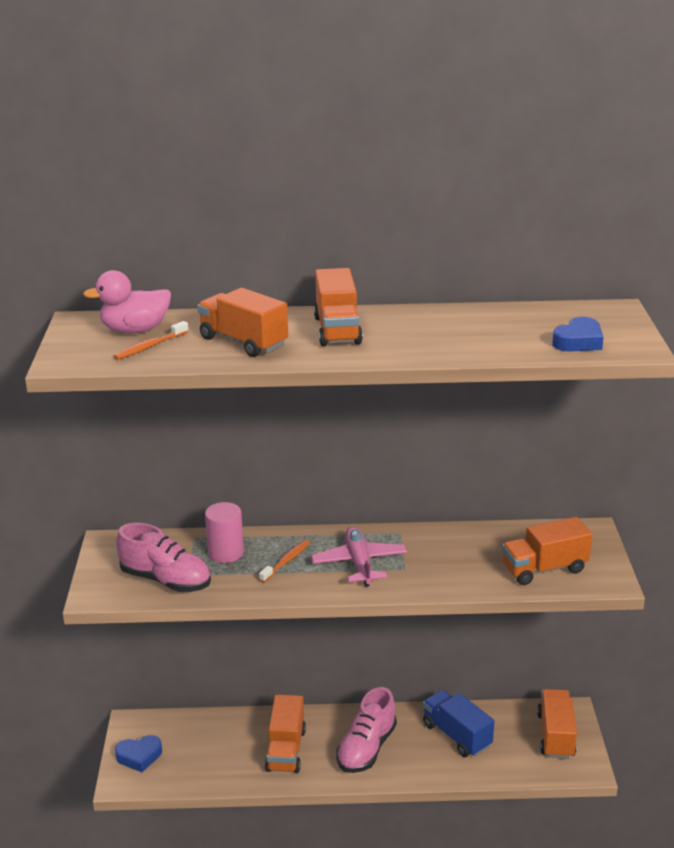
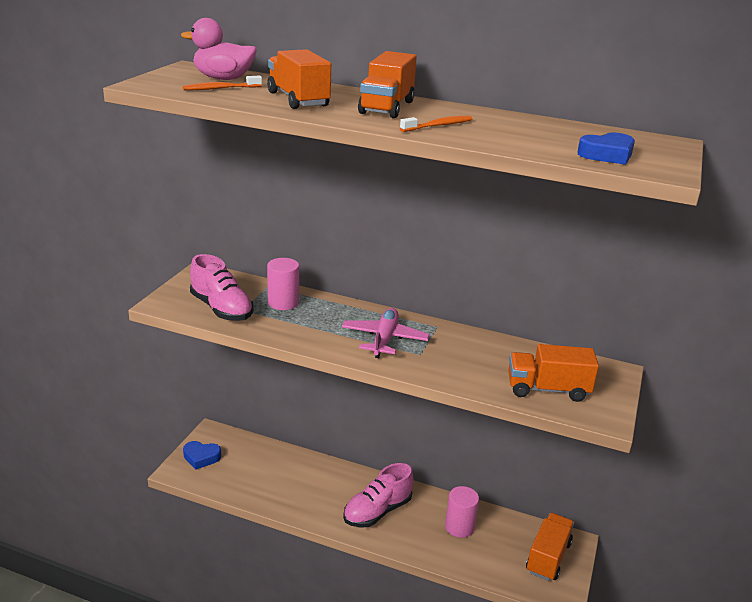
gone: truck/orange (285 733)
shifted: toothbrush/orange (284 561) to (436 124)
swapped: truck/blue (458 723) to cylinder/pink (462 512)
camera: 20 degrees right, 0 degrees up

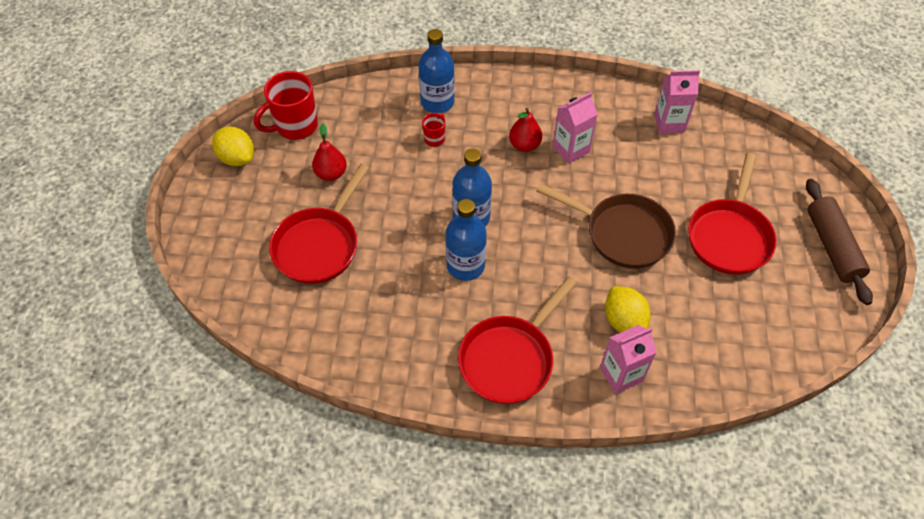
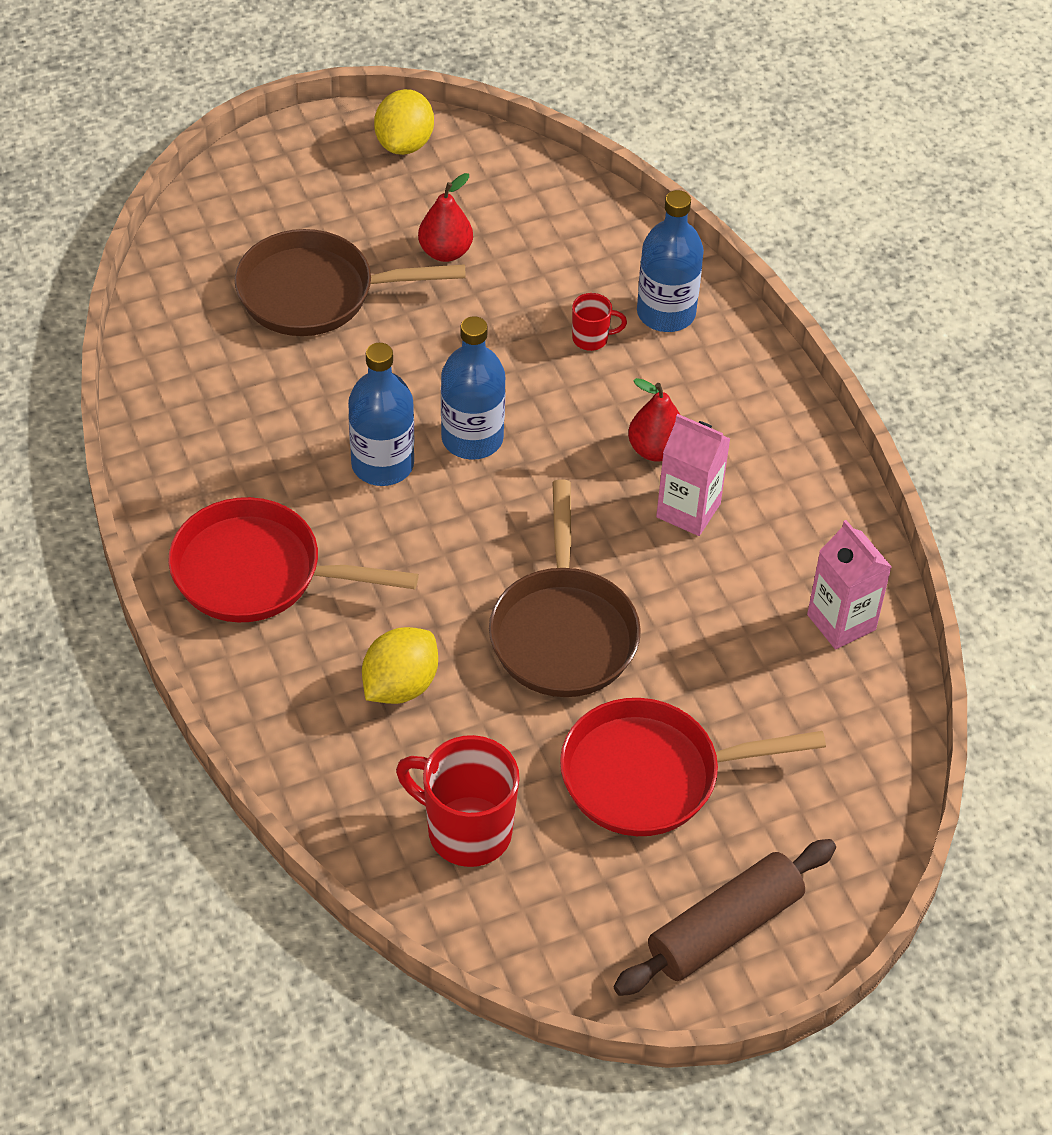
gone: carton/pink (628 359)
shifted: mug/red (286 105) to (457 801)
repainted: pan/red (319 224) to pan/brown (350 282)
camera: 60 degrees right, 5 degrees down

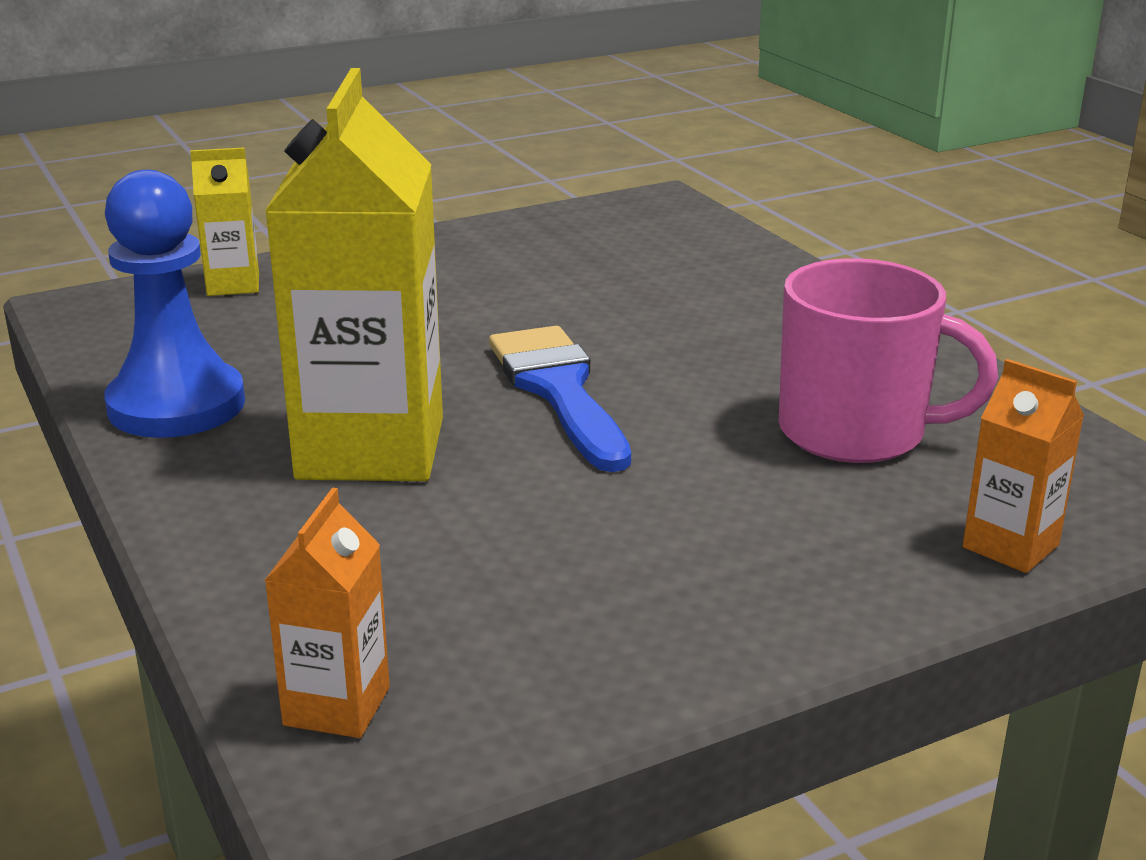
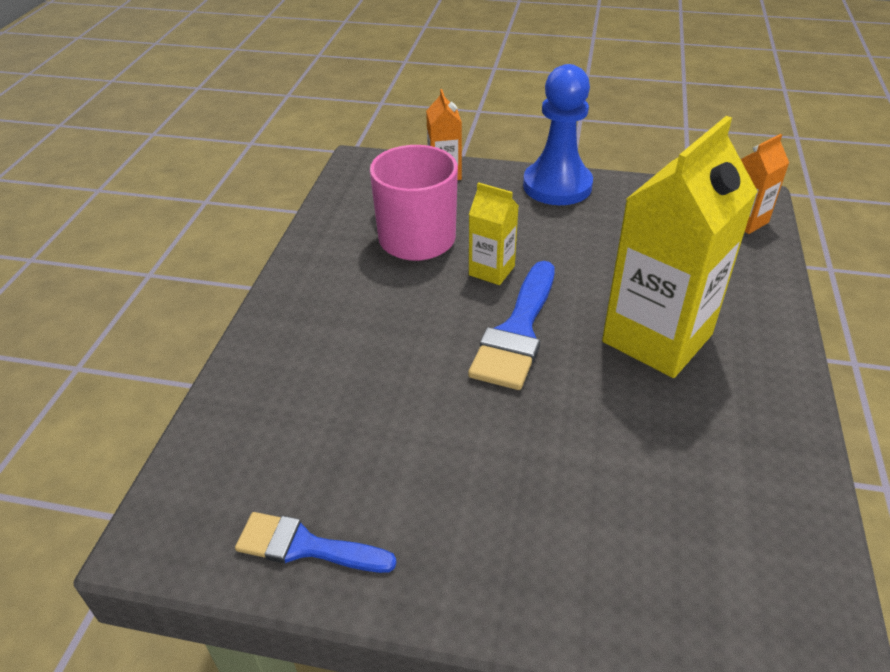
new: brush/blue (316 542)
shifted: pawn/blue (174 304) to (558 134); carton/yellow (224 222) to (494 233)
camera: 140 degrees left, 15 degrees up

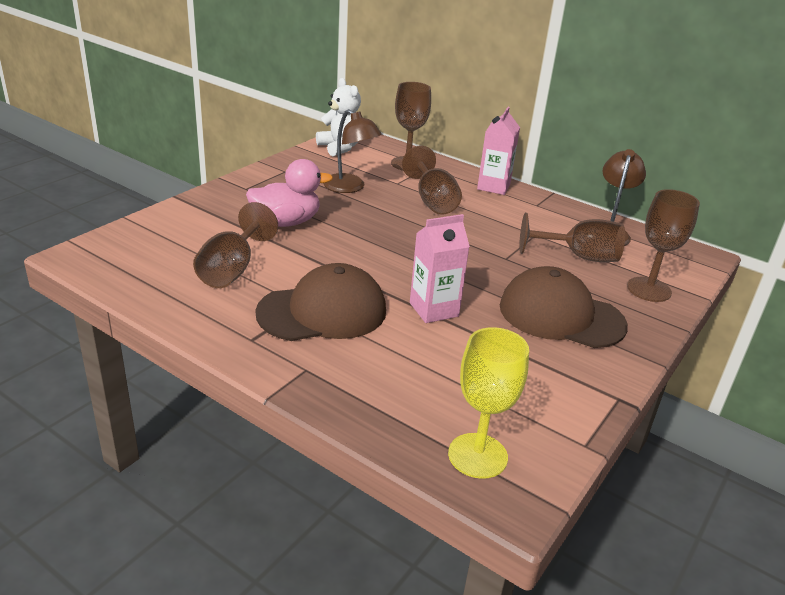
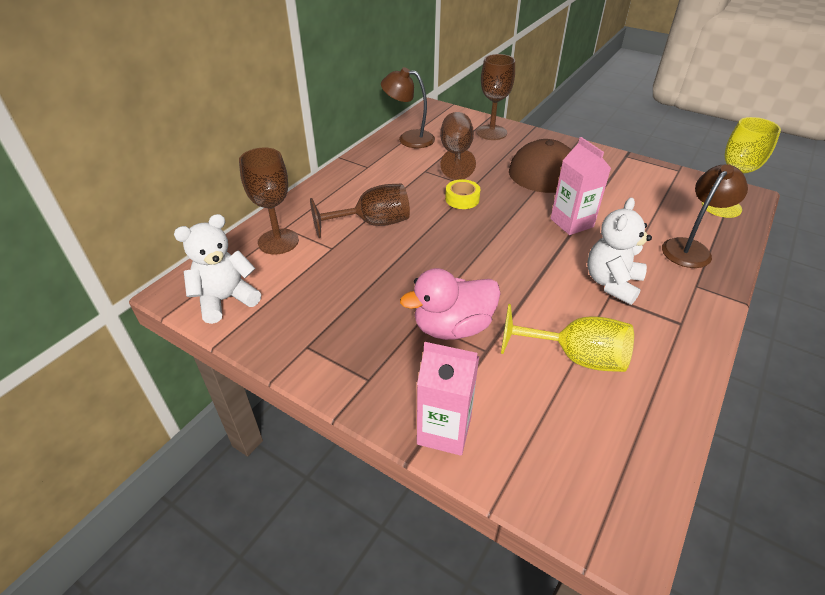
new: tape/yellow (463 194)
shifted: lamp/brown (352 151) to (705 216); carton/pink (498 151) to (448 399)
swapped: cap/brown (320 302) to teddy bear/white (619 251)
repainted: goblet/brown (235 245) to goblet/yellow (567 338)
rotated: duck/pink (289 193) = (450 304) 90 degrees counterclockwise
camera: 90 degrees left, 10 degrees up

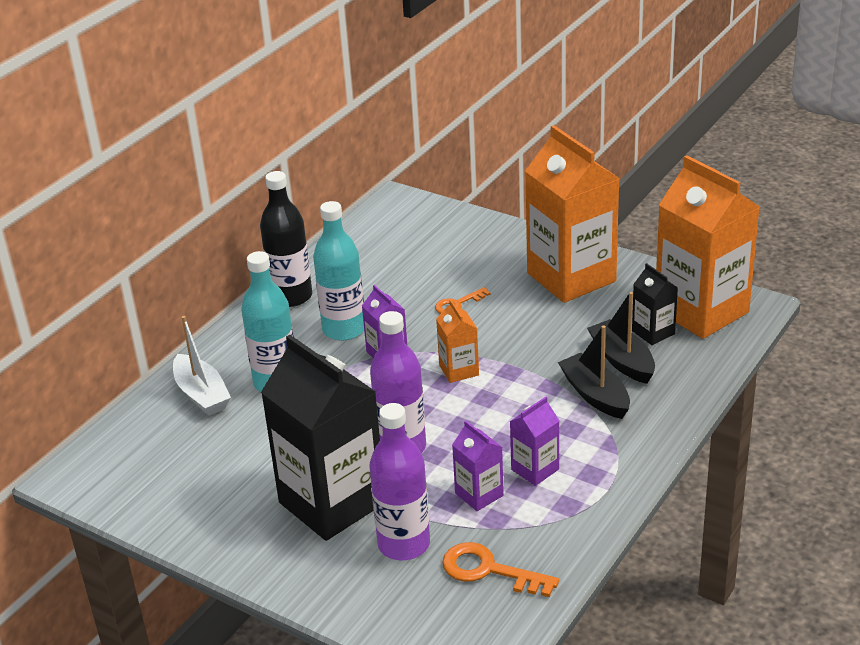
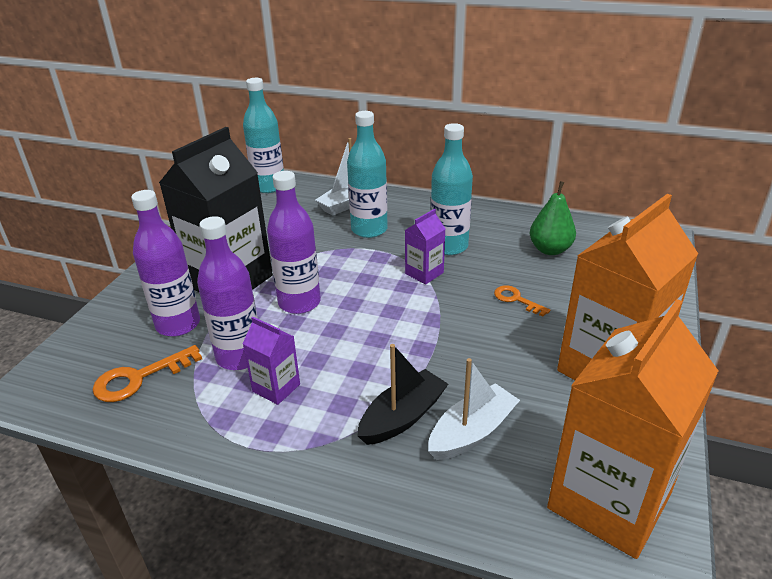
gone: bottle/black (286 239); carton/orange (457 341); carton/black (655 304)
new: bottle/turquoise (263 135); pear/green (553 218)
swapped: carton/purple (478 466) to bottle/purple (227 293)
repainted: boat/black (621 338) to boat/white (474 409)
rotated: key/orange (500 569) = (147 373) 135 degrees counterclockwise
camera: 75 degrees right, 0 degrees up

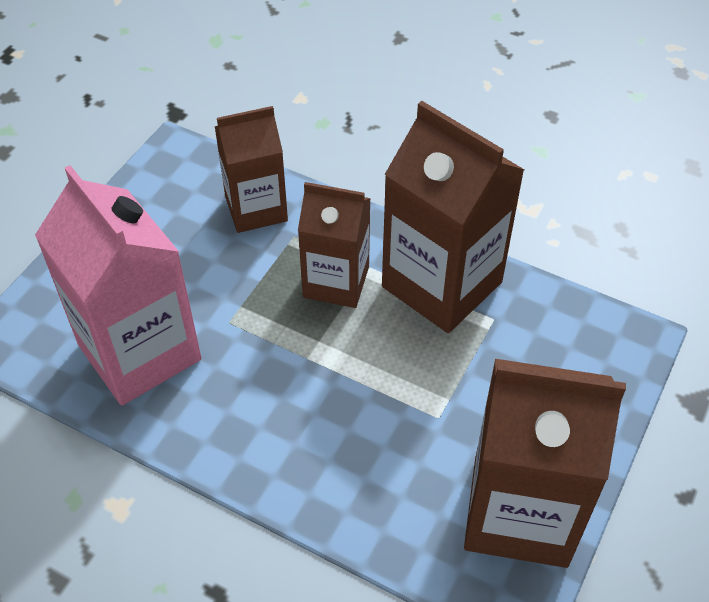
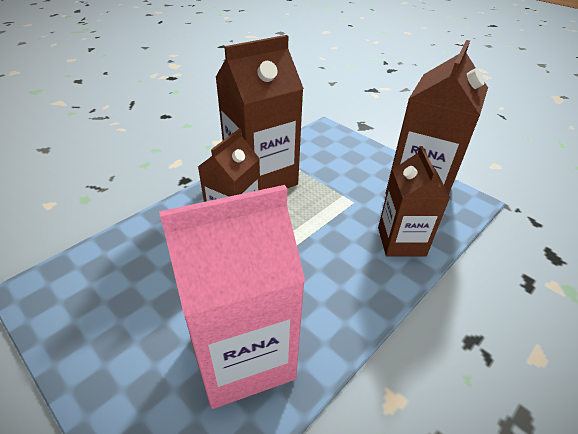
shifted: carton/brown (251 169) to (414 201)
camera: 75 degrees left, 10 degrees down

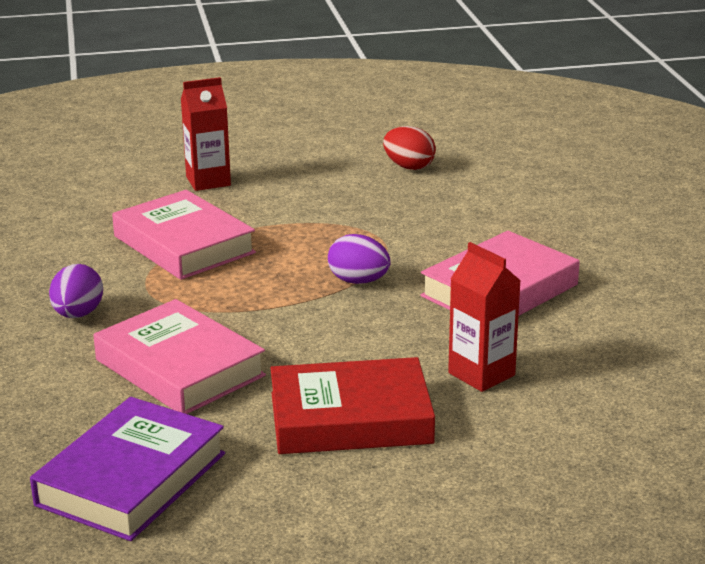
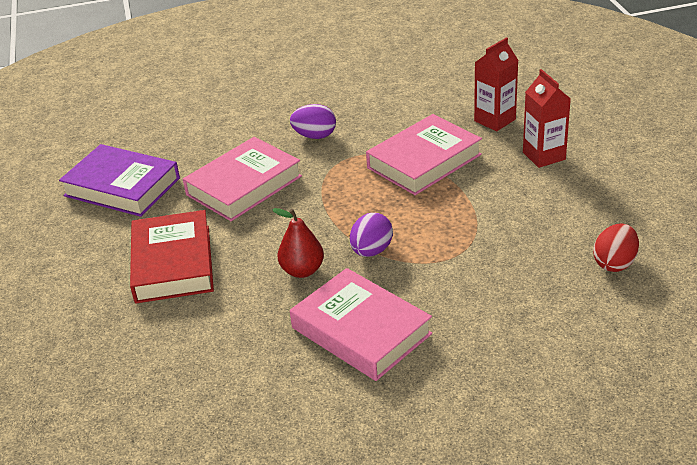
new: pear/red (298 243)
shifted: carton/red (484 317) to (496 84)
camera: 90 degrees right, 10 degrees up

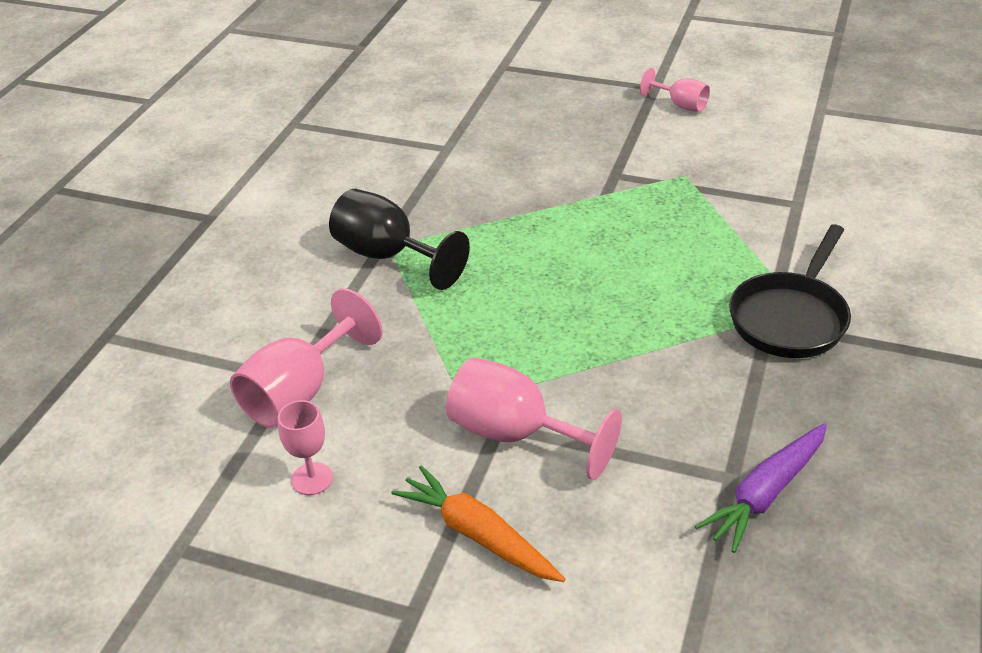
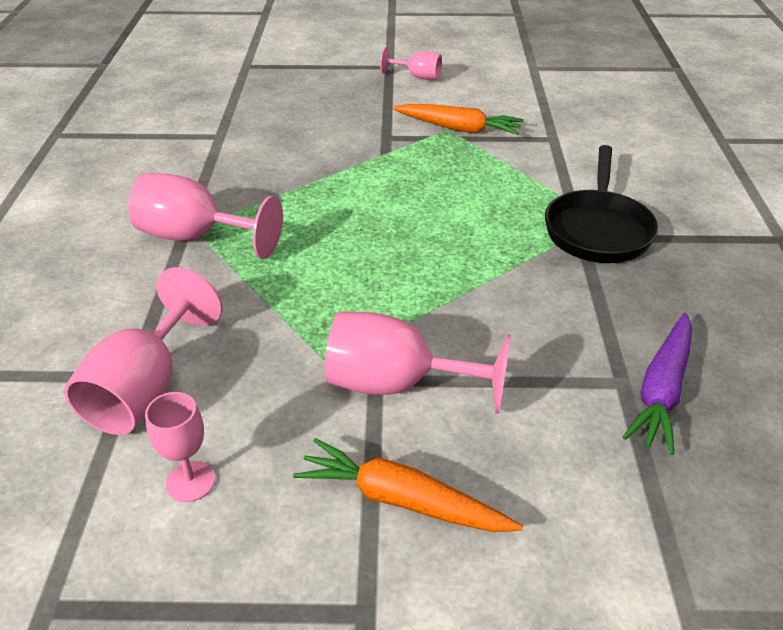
new: carrot/orange (458 119)
repainted: goblet/black (399 239) to goblet/pink (205 216)
camera: 20 degrees left, 0 degrees up

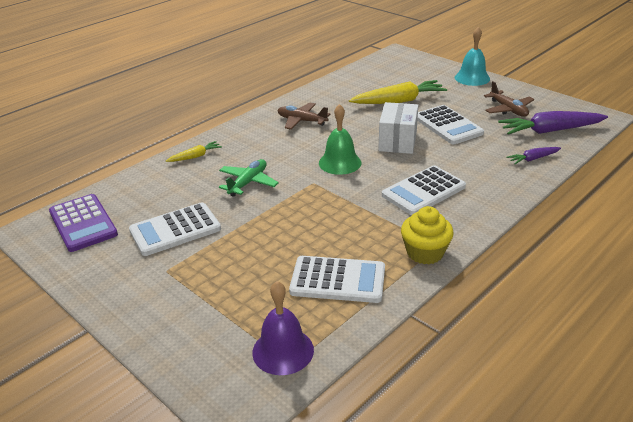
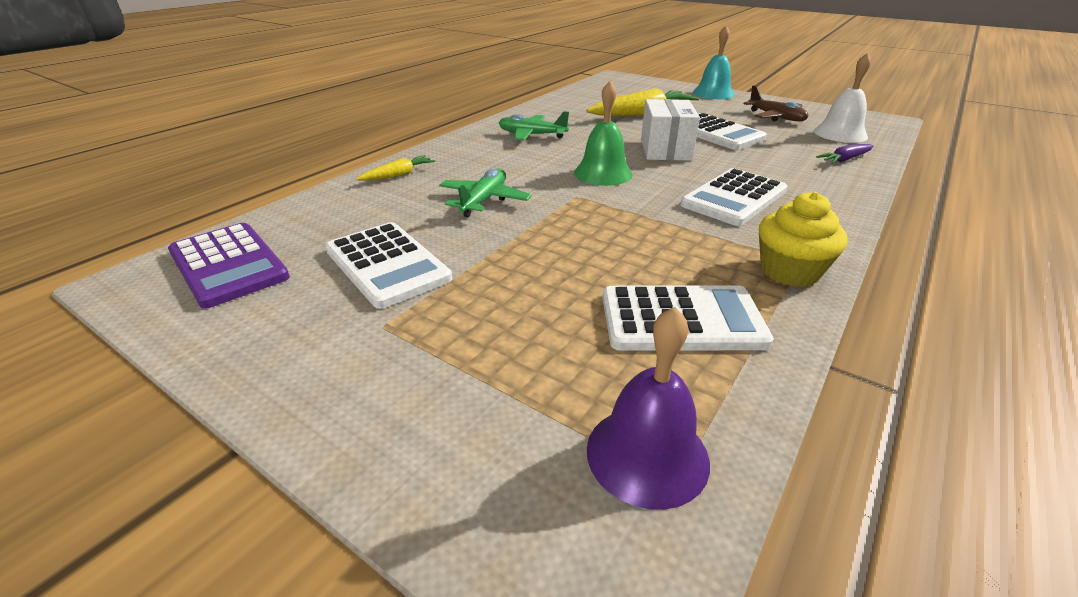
swapped: carrot/purple (553 123) to bell/white (842 98)
repainted: plane/brown (303 116) to plane/green (534 126)
rotated: calculator/white (175 229) = (388 265) 90 degrees counterclockwise
camera: 10 degrees left, 0 degrees up

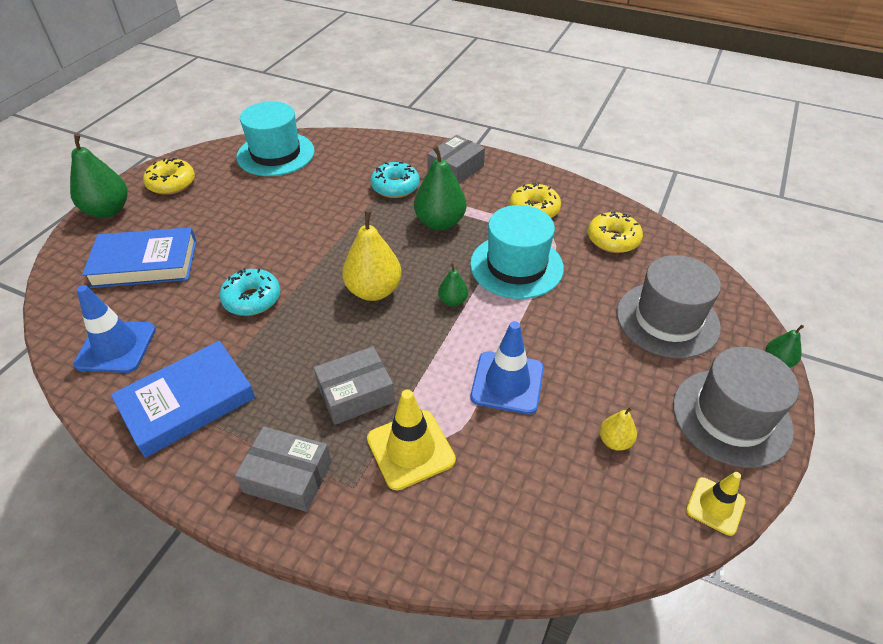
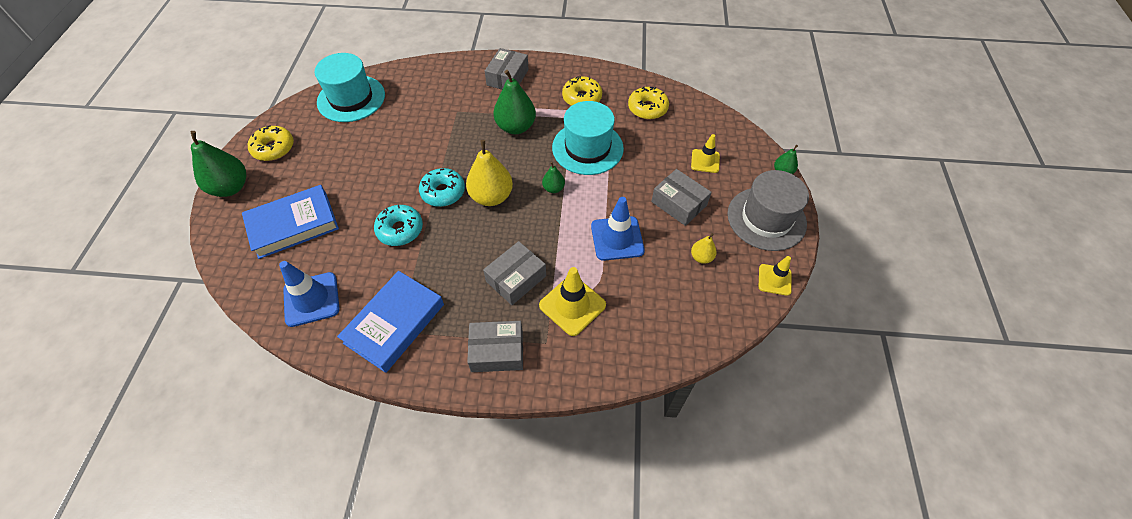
new: box/grey (681 197)
shifted: donut/turquoise (395 180) to (442 187)
swapped: hat/grey (669 307) to traffic cone/yellow (705 153)
camera: 20 degrees left, 10 degrees up

